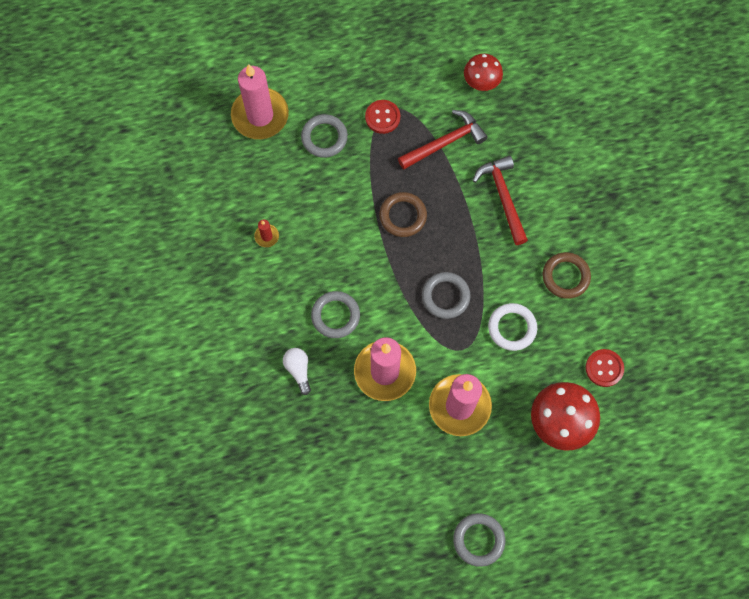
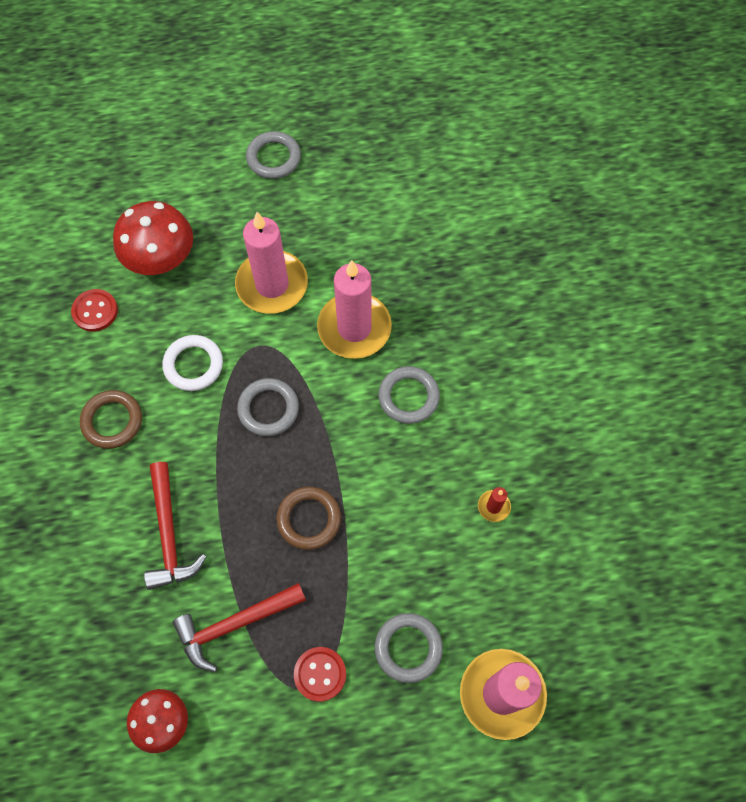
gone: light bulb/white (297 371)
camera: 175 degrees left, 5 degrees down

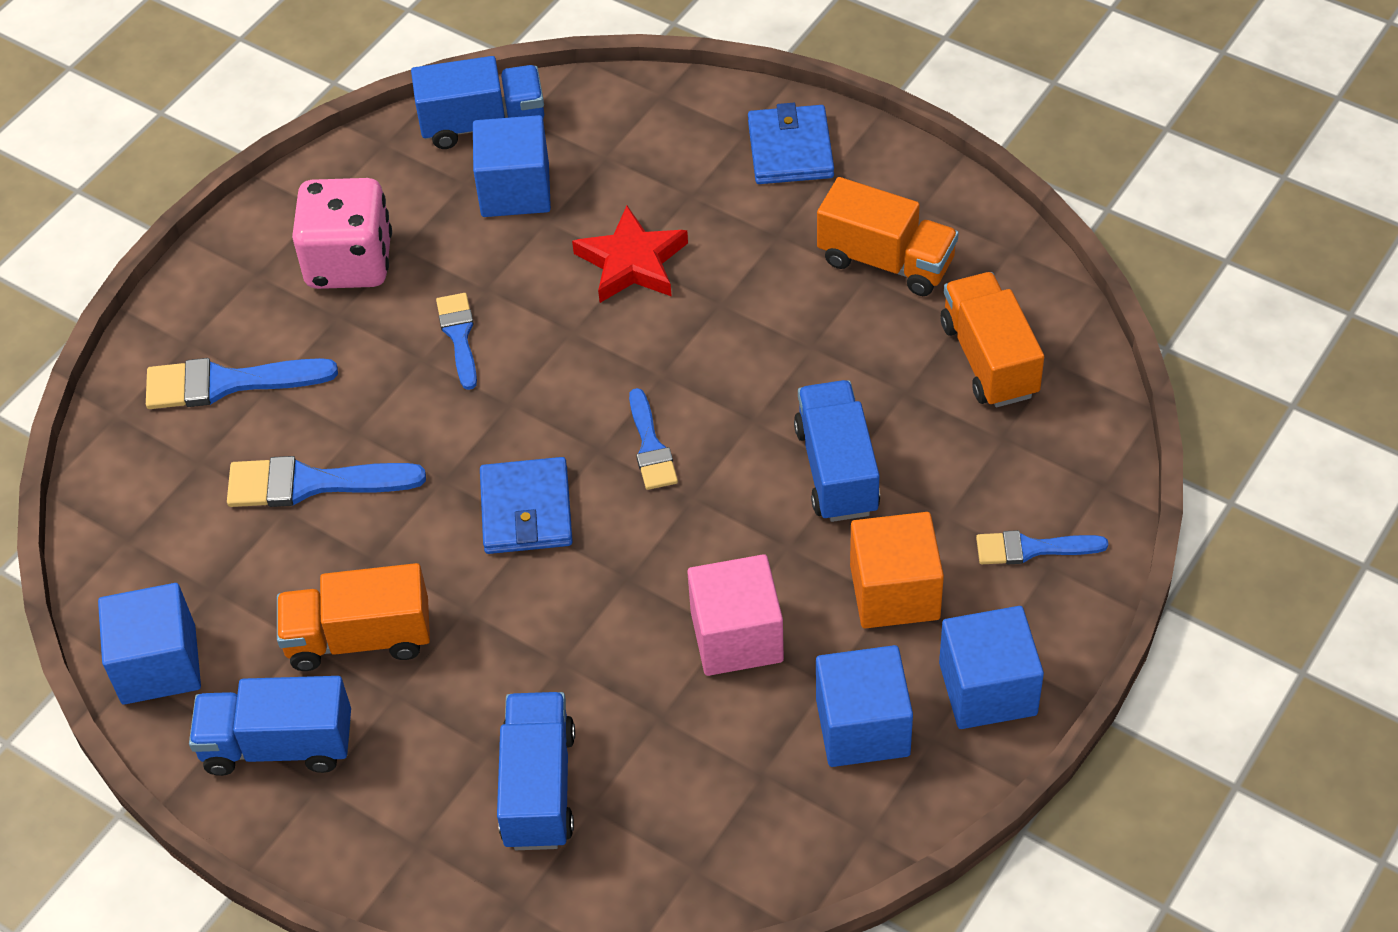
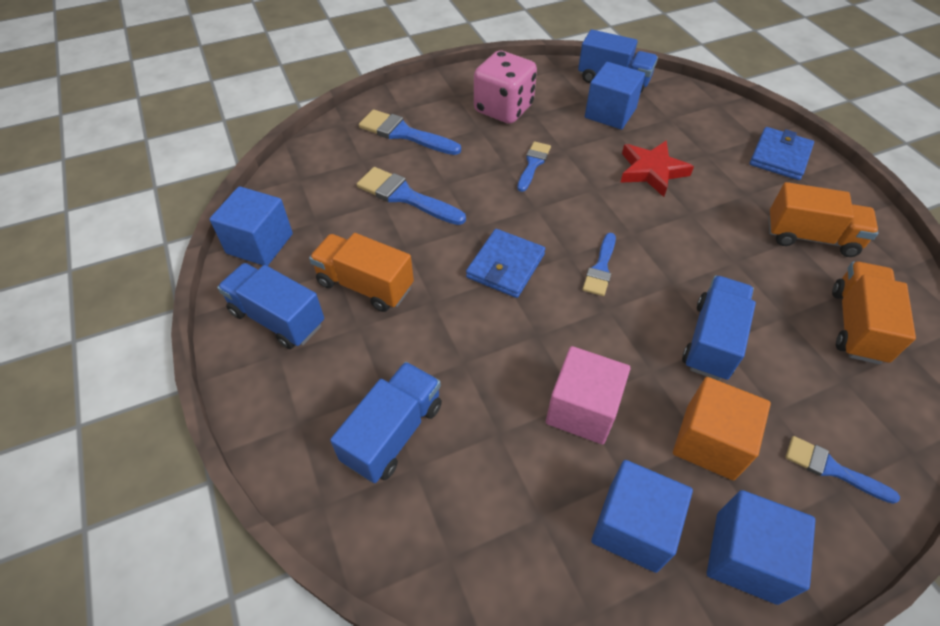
rotated: truck/orange (888 236) = (823 219) 45 degrees counterclockwise
camera: 30 degrees right, 0 degrees up

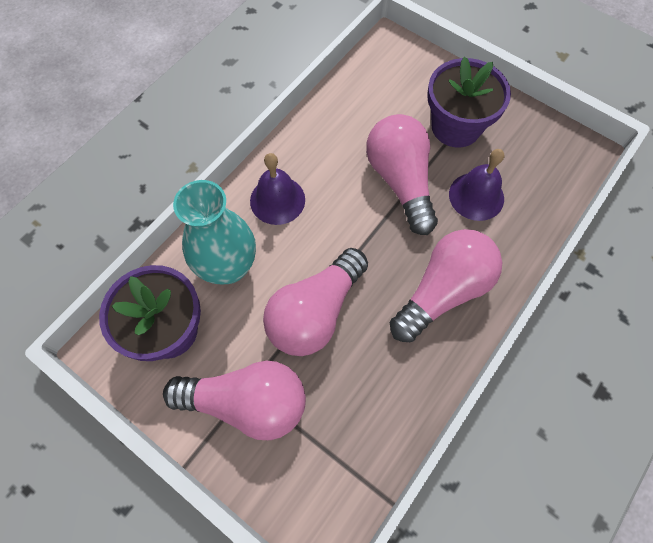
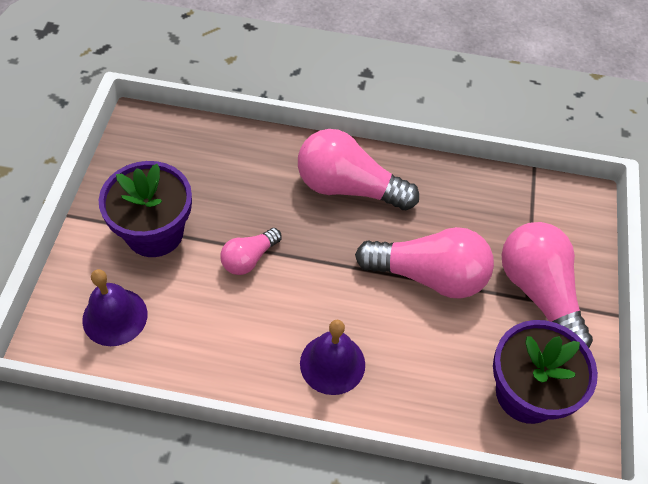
gone: vase/turquoise (214 232)
shifted: bell/purple (476 185) to (114 307)
scaled: light bulb/pink (402 174) = (251 251) x0.54
camera: 120 degrees left, 10 degrees down

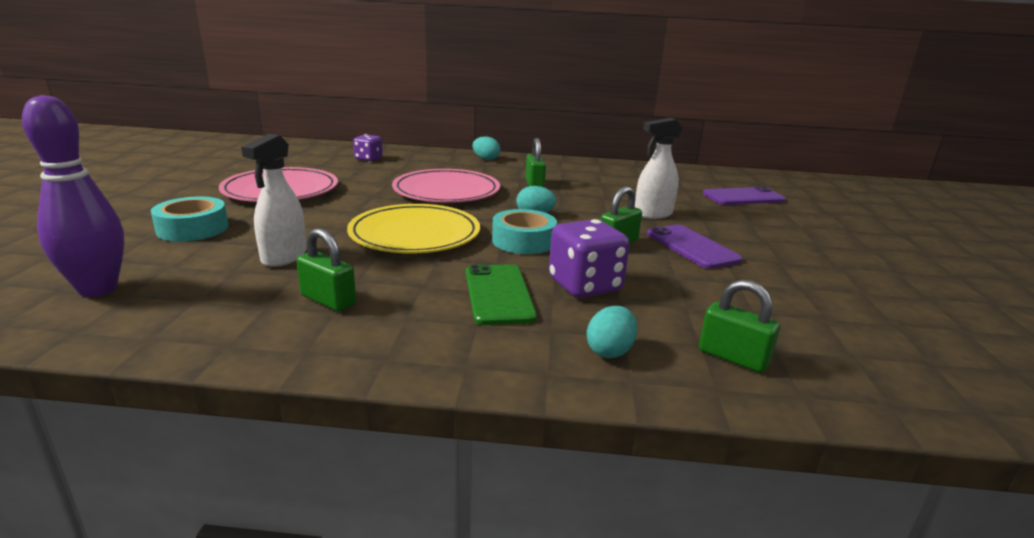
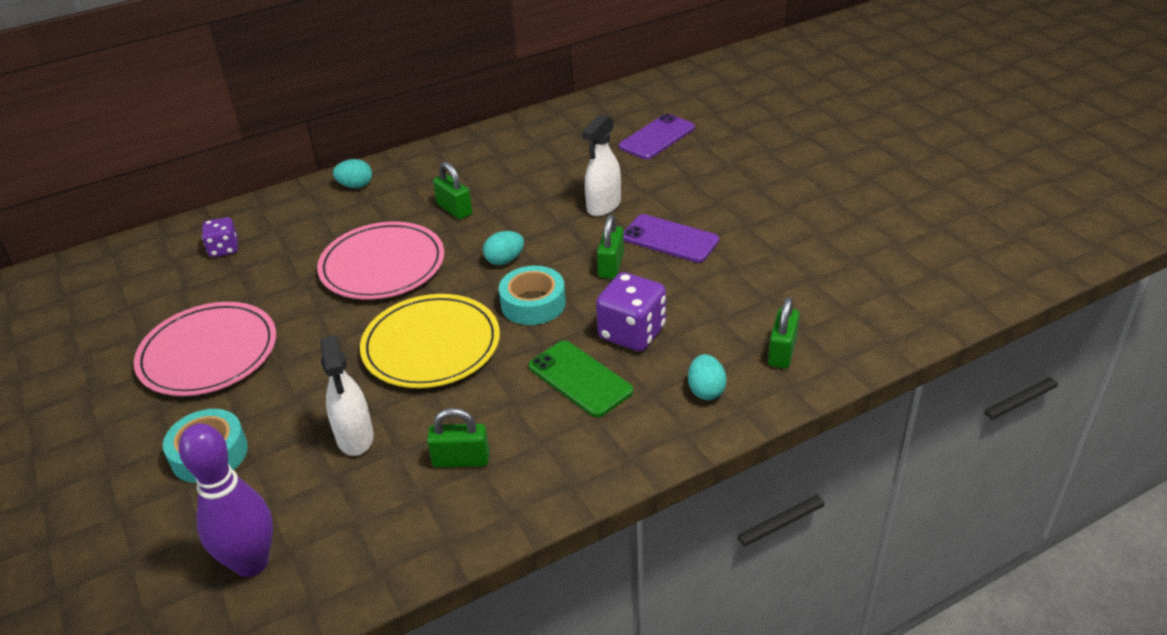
rotated: padlock/green (739 326) = (784 333) 75 degrees counterclockwise
camera: 30 degrees left, 15 degrees up

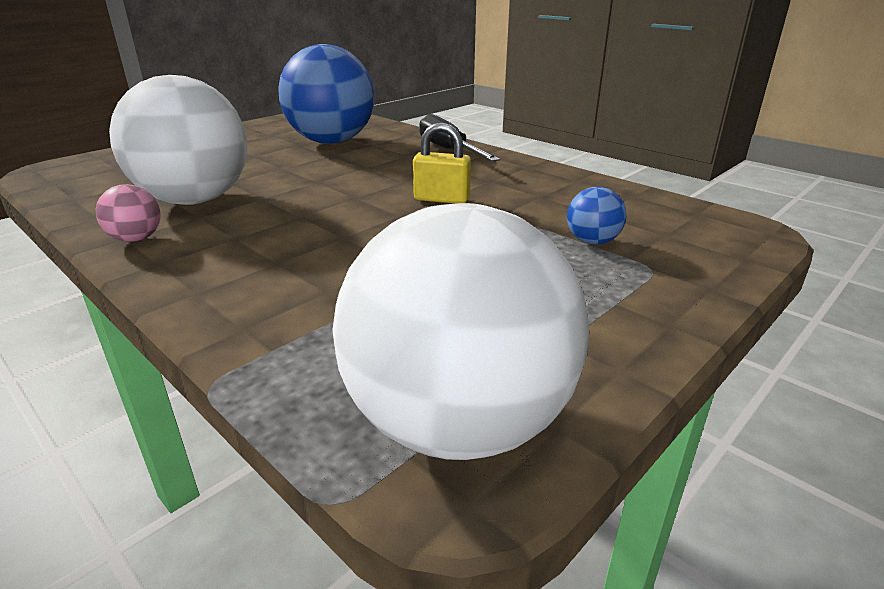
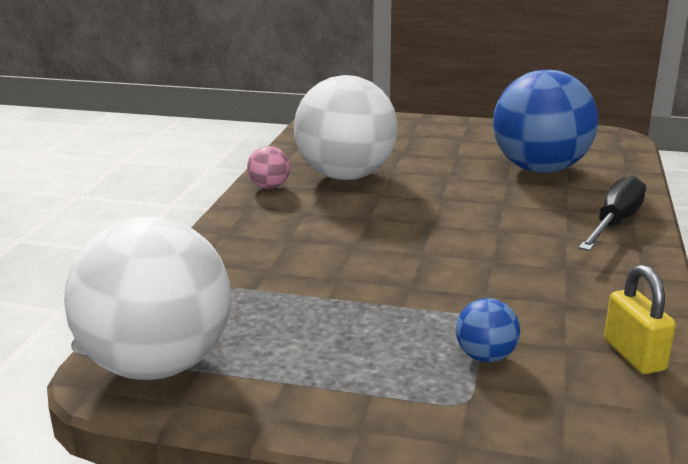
shifted: padlock/yellow (442 163) to (640 319)
camera: 60 degrees right, 5 degrees down

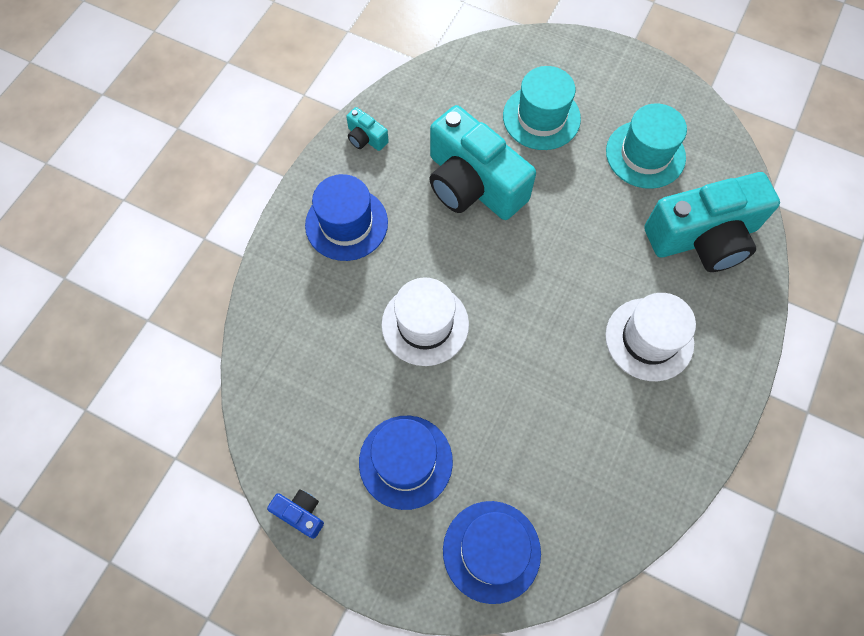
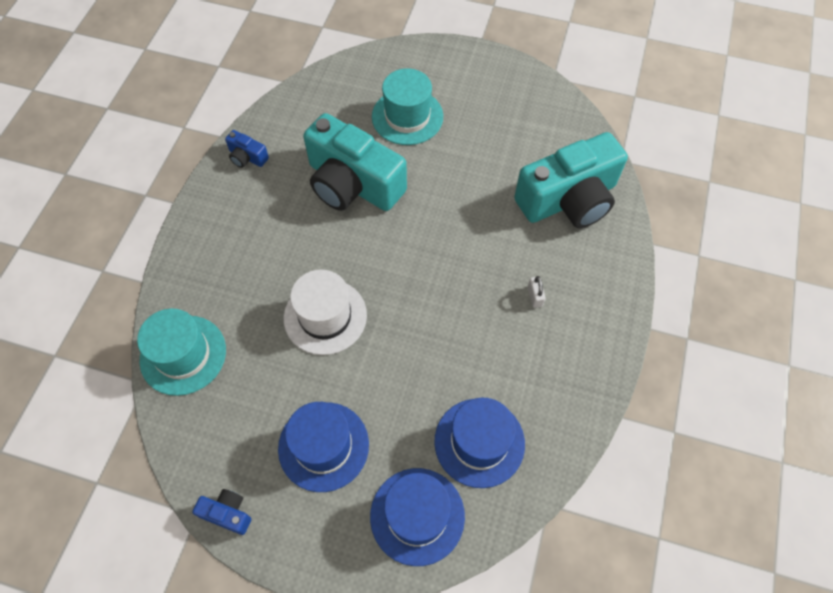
shifted: hat/blue (346 217) to (479 443); hat/turquoise (646 146) to (181 352)
swapped: hat/white (650 337) to padlock/white (537 292)
repainted: camera/turquoise (367 129) to camera/blue (247 149)
camera: 10 degrees left, 5 degrees down

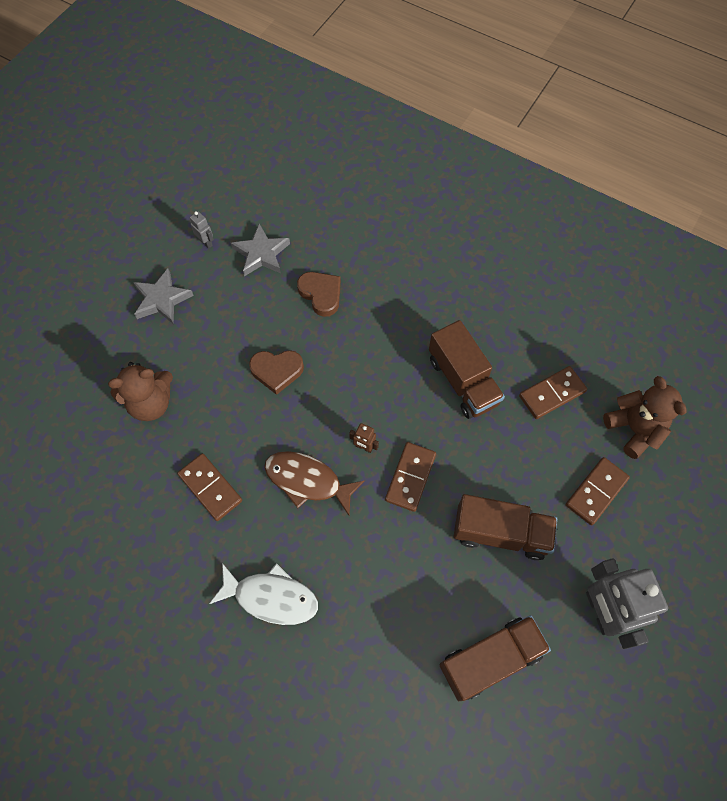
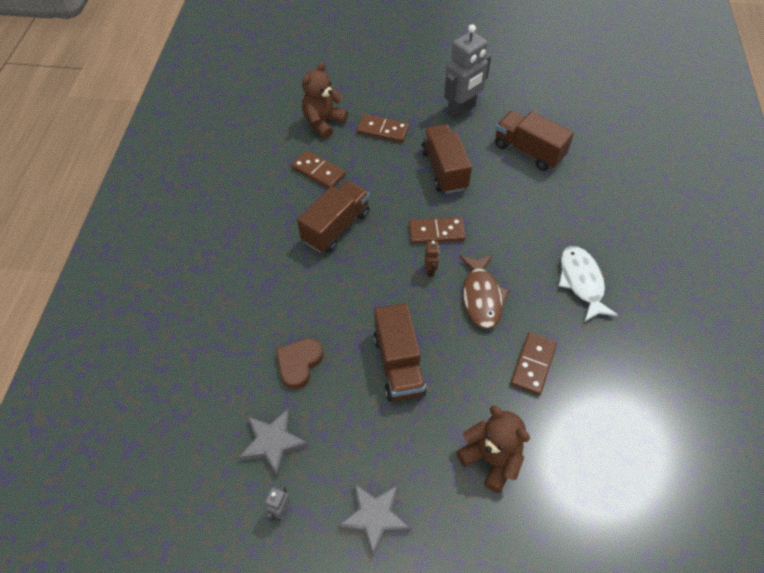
swapped: heart/brown (276 372) to truck/brown (400 352)
camera: 115 degrees left, 10 degrees down

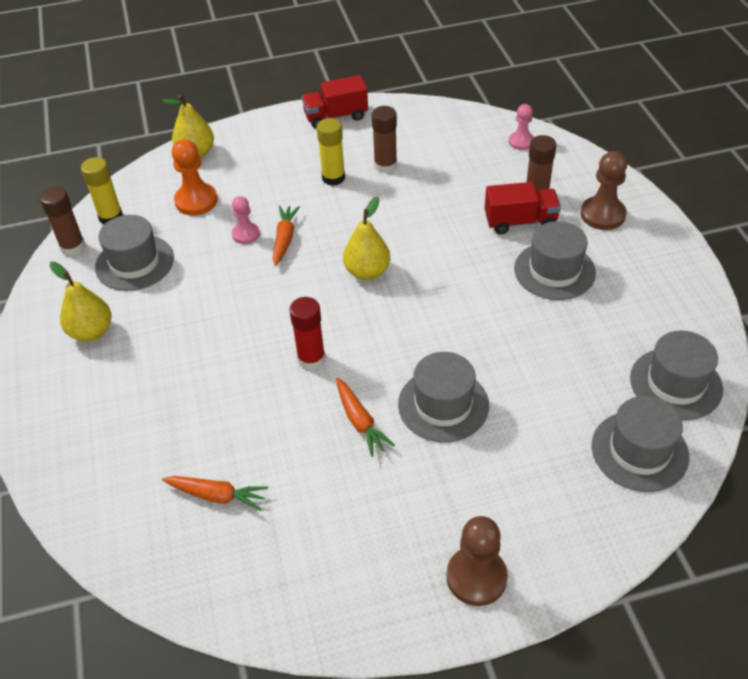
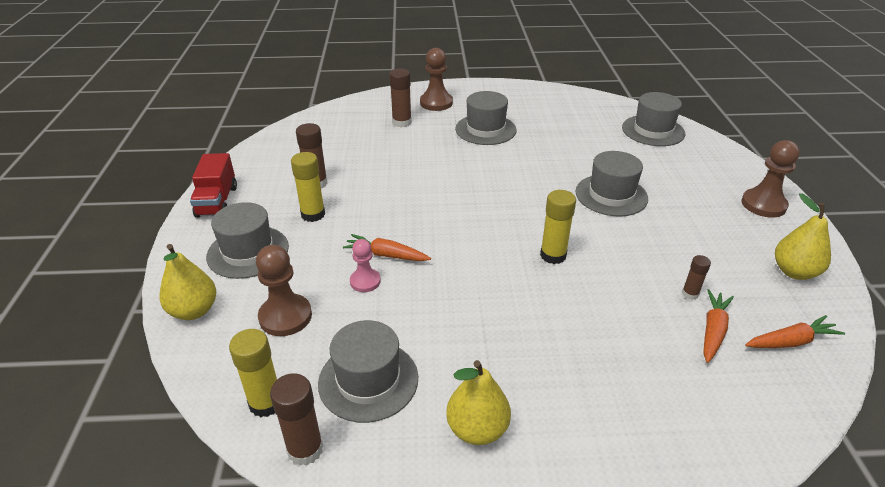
gone: truck/red (523 208); pawn/pink (521 127)
new: glue stick/brown (696 277)
shifted: carrot/orange (365 417) to (795 331); pear/yellow (366 238) to (803 236); hat/grey (676 375) to (247 240)
repainted: pawn/orange (195 177) to pawn/brown (284 290); glue stick/red (307 333) to glue stick/yellow (558 227)
camera: 80 degrees left, 10 degrees down

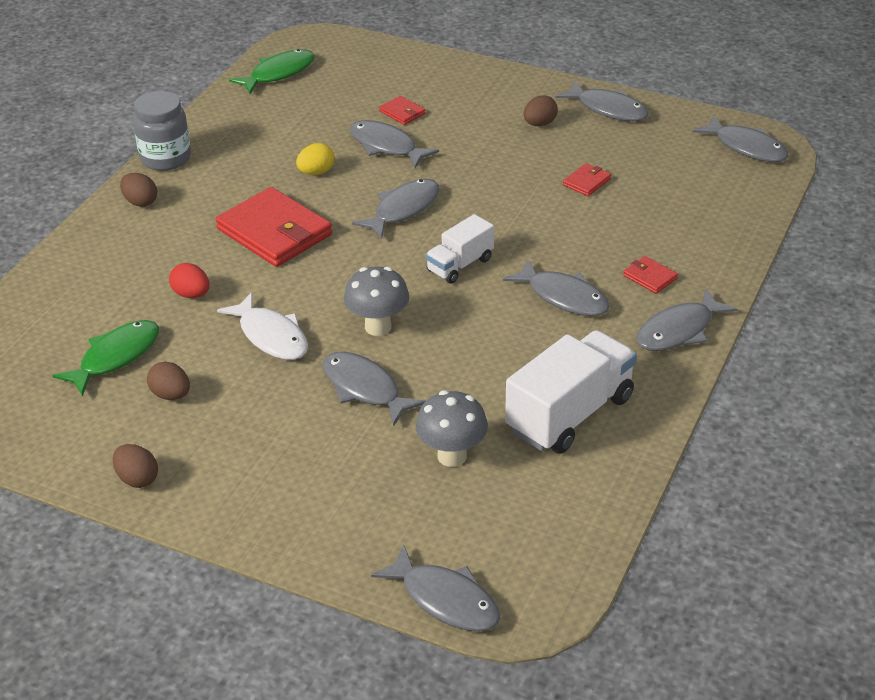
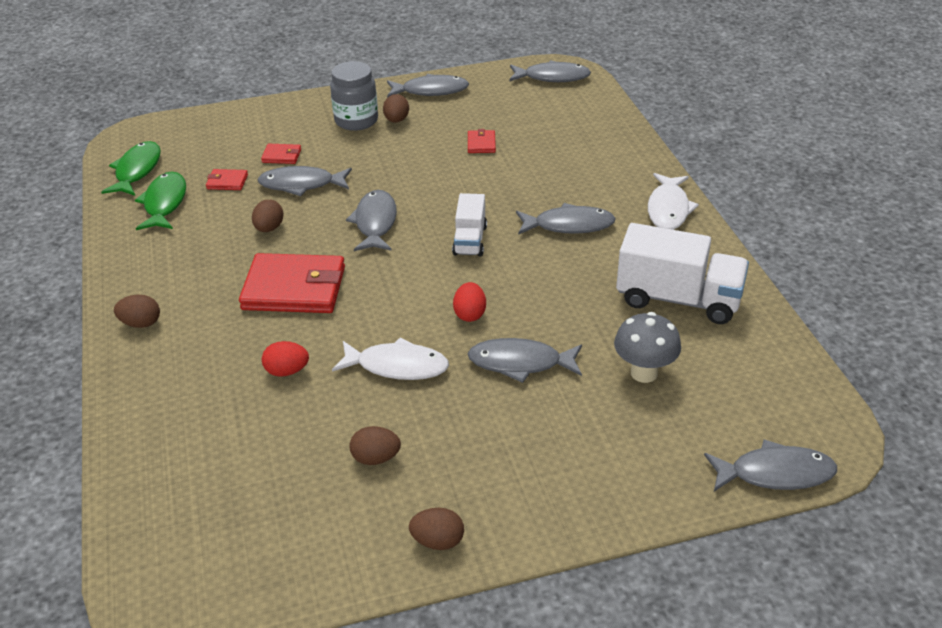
shifted: fish/green (105 358) to (160 200); jar/grey (162 131) to (354 96); wallet/red (650 275) to (227 179)
swapped: mushroom/grey (376 301) to egg/red (469 302)
repainted: egg/yellow (315 159) to egg/brown (268 216); fish/grey (687 320) to fish/white (673 201)
rotated: truck/white (571 392) = (682 273) 105 degrees clockwise
camera: 40 degrees left, 0 degrees up

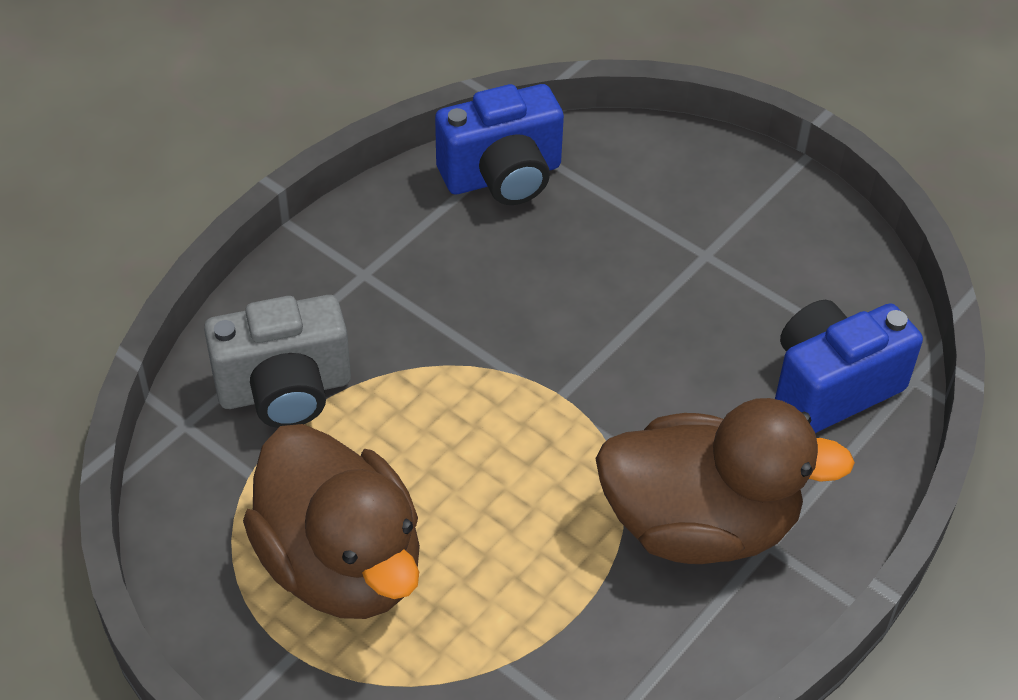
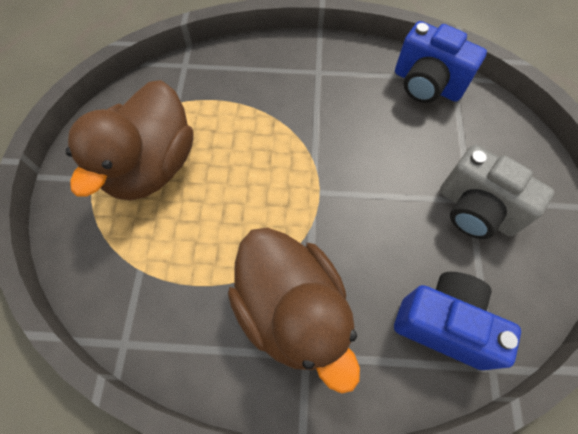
shifted: camera/grey (277 361) to (497 192)
camera: 55 degrees right, 15 degrees up

